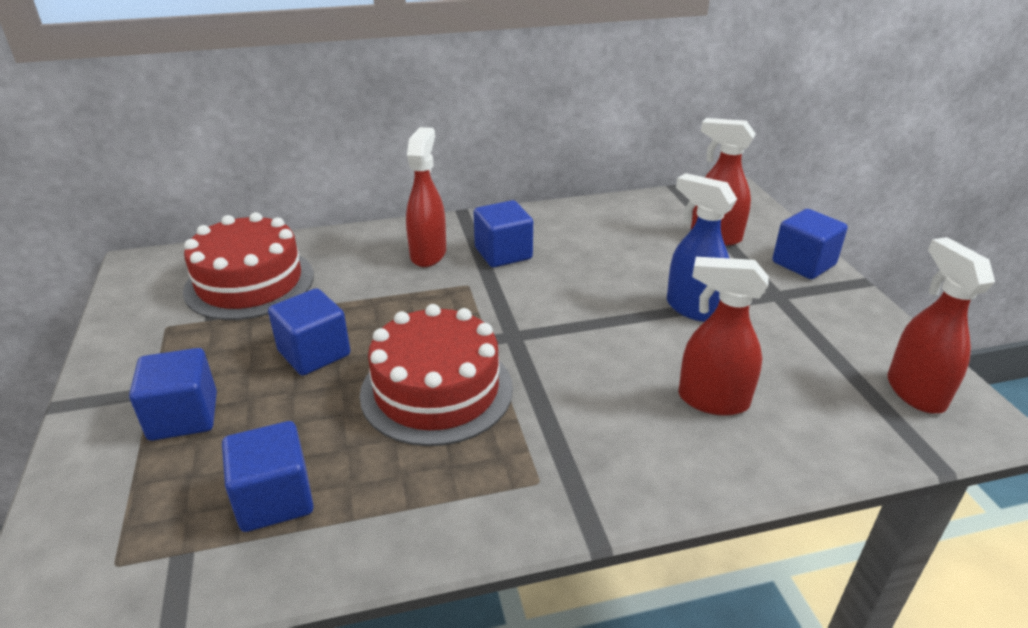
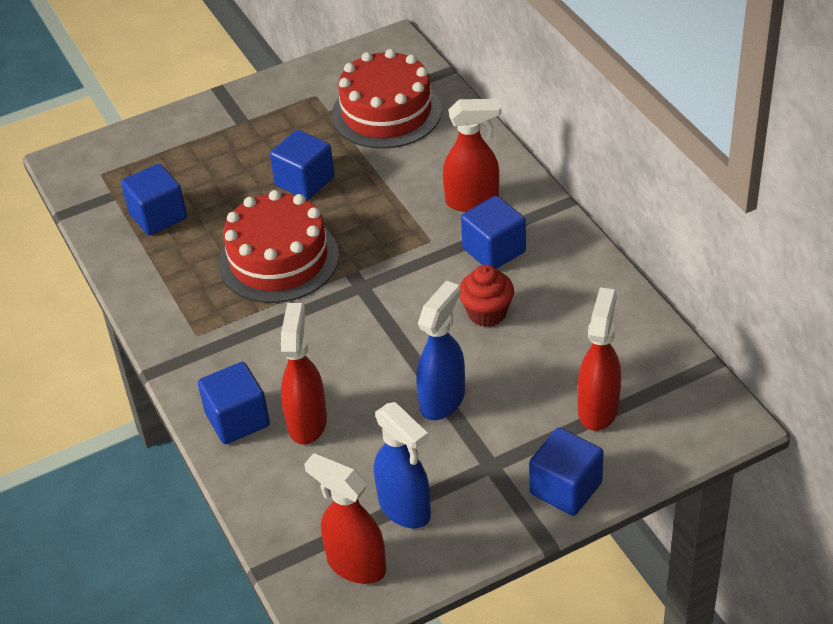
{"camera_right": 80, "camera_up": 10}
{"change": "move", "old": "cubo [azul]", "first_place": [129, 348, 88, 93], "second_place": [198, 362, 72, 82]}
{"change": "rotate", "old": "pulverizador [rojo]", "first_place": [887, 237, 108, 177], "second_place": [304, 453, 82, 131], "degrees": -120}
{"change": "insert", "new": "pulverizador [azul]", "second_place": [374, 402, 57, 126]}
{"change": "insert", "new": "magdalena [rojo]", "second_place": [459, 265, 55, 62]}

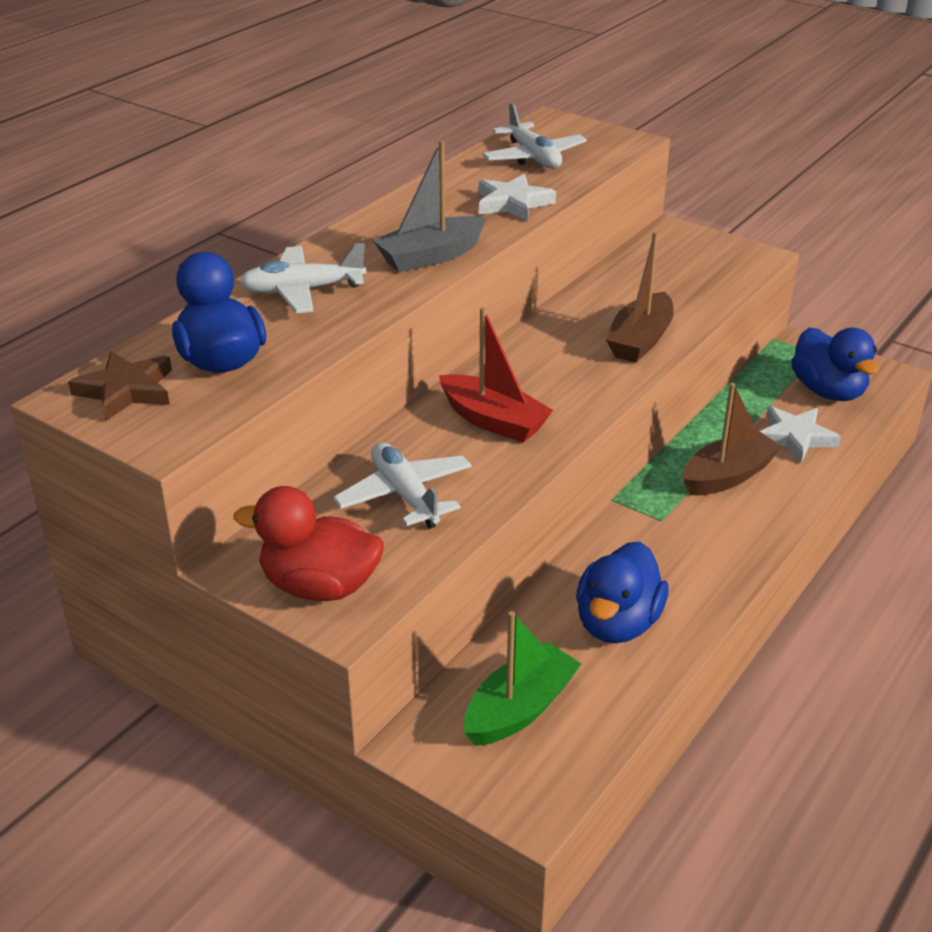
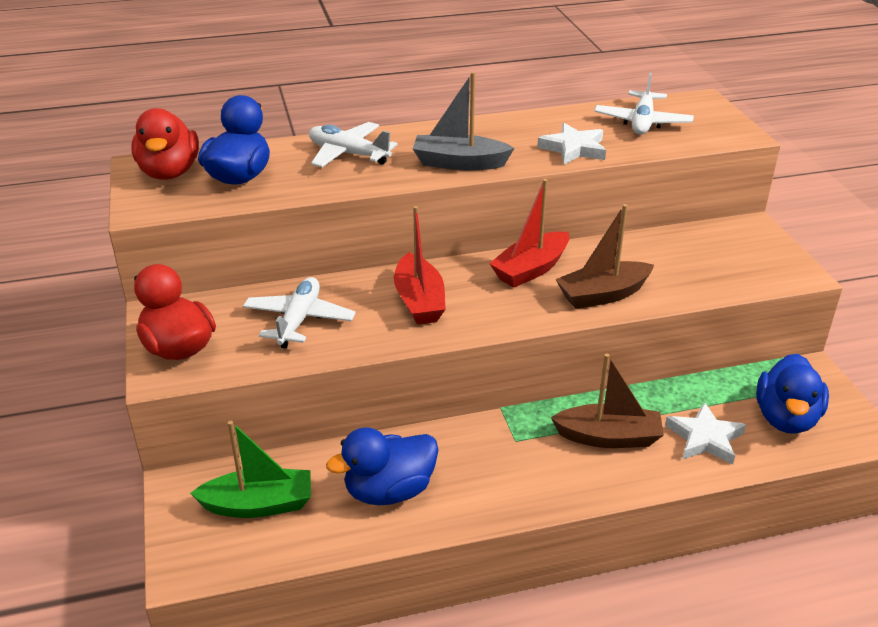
{"camera_right": 40, "camera_up": 0}
{"change": "replace", "old": "estrella [marrón]", "new": "pato [rojo]", "first_place": [68, 351, 104, 70], "second_place": [131, 108, 68, 72]}
{"change": "insert", "new": "barco [rojo]", "second_place": [489, 179, 80, 109]}

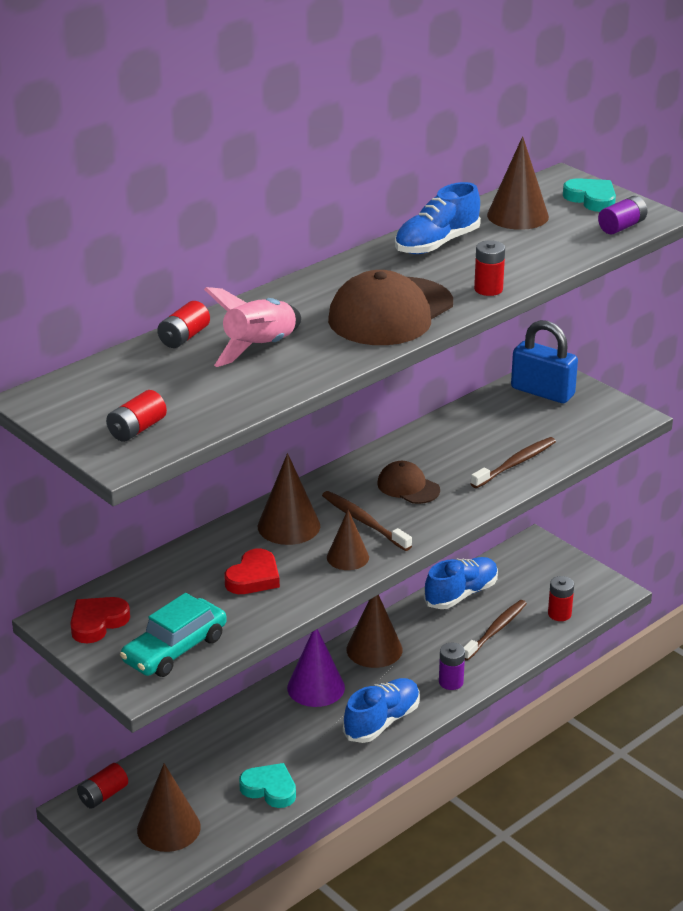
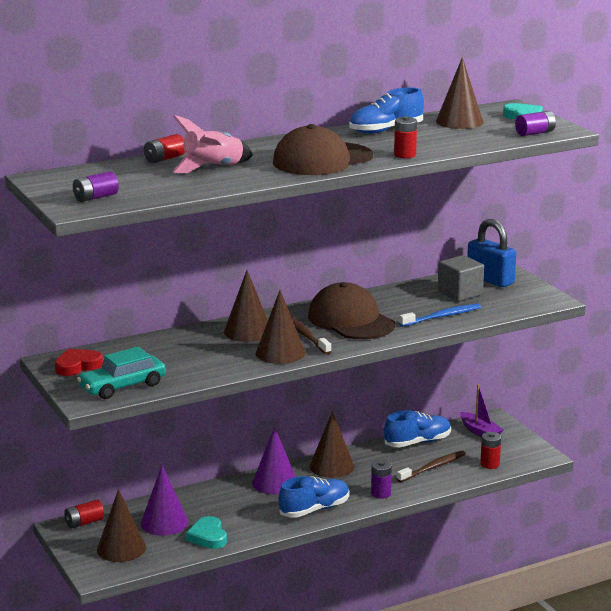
{"camera_right": 15, "camera_up": -10}
{"change": "recolor", "old": "pila [rojo]", "new": "pila [morado]", "first_place": [106, 390, 61, 52], "second_place": [73, 171, 46, 31]}
{"change": "delete", "old": "corazón [rojo]", "first_place": [224, 548, 56, 46]}
{"change": "rotate", "old": "corazón [turquesa]", "first_place": [239, 763, 57, 45], "second_place": [186, 516, 41, 33], "degrees": -150}
{"change": "resize", "old": "cono [marrón]", "first_place": [327, 510, 42, 60], "second_place": [256, 290, 49, 74], "factor": 1.52}
{"change": "resize", "old": "gorra [marrón]", "first_place": [377, 461, 63, 43], "second_place": [308, 282, 87, 57], "factor": 1.89}
{"change": "recolor", "old": "cepillo de dientes [marrón]", "new": "cepillo de dientes [azul]", "first_place": [470, 437, 86, 51], "second_place": [399, 304, 82, 23]}
{"change": "insert", "new": "cono [morado]", "second_place": [141, 465, 47, 71]}
{"change": "insert", "new": "cubo [gris]", "second_place": [438, 255, 46, 47]}
{"change": "insert", "new": "barco [morado]", "second_place": [460, 384, 43, 53]}

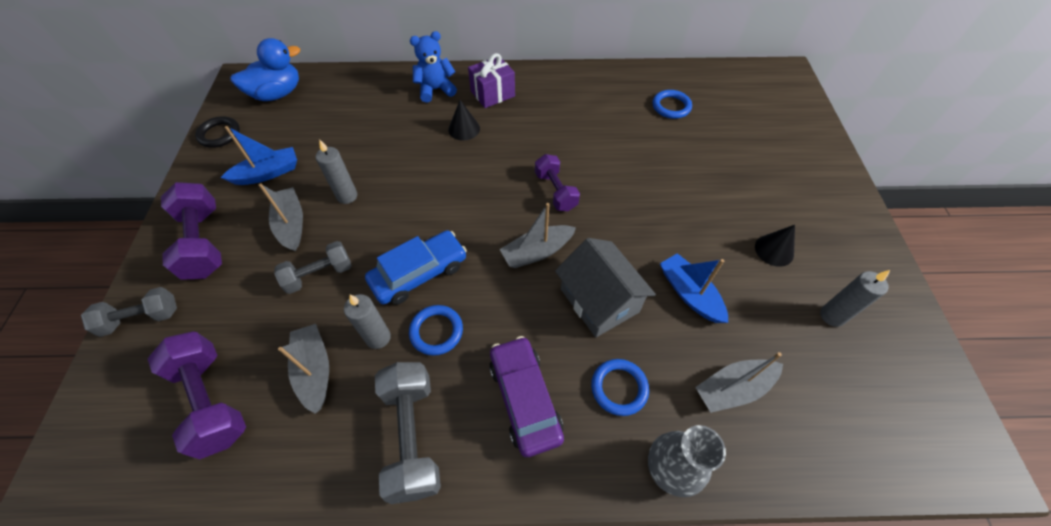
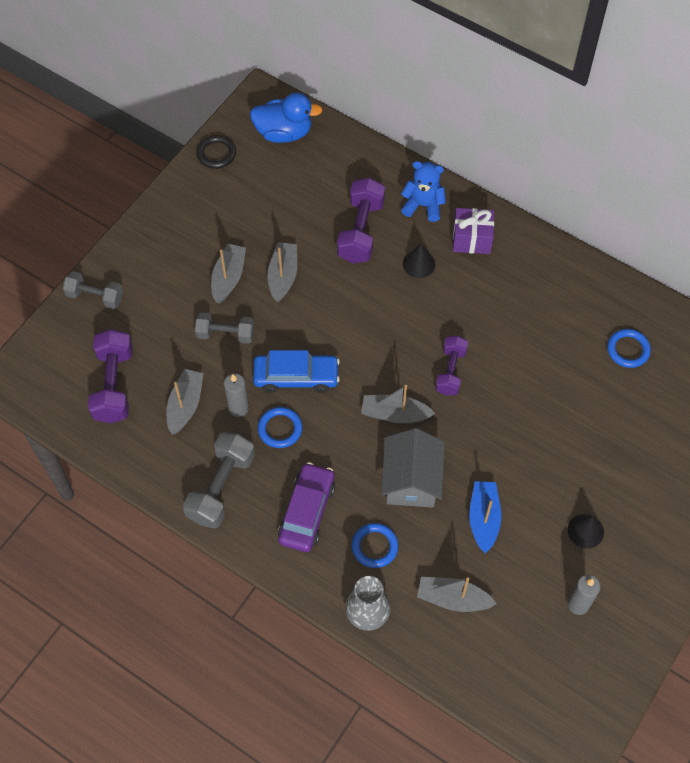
{"camera_right": 35, "camera_up": 5}
{"change": "move", "old": "mancuerna [morado]", "first_place": [161, 182, 61, 98], "second_place": [337, 178, 48, 85]}
{"change": "delete", "old": "barco [azul]", "first_place": [220, 126, 77, 59]}
{"change": "replace", "old": "vela [gris]", "new": "barco [gris]", "first_place": [316, 139, 41, 65], "second_place": [267, 242, 30, 61]}

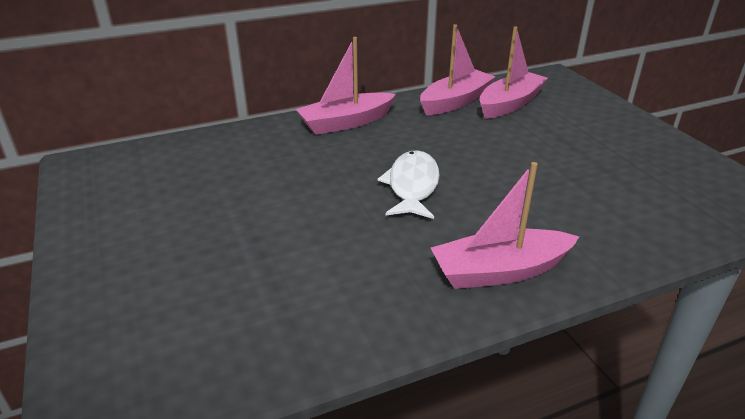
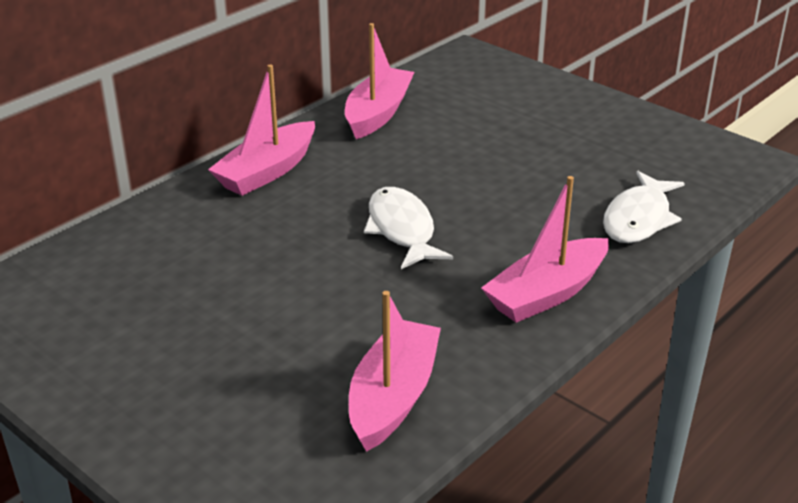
{"camera_right": -25, "camera_up": 0}
{"change": "move", "old": "barco [rosa]", "first_place": [479, 27, 69, 92], "second_place": [349, 291, 92, 161]}
{"change": "insert", "new": "pez [blanco]", "second_place": [603, 171, 82, 72]}

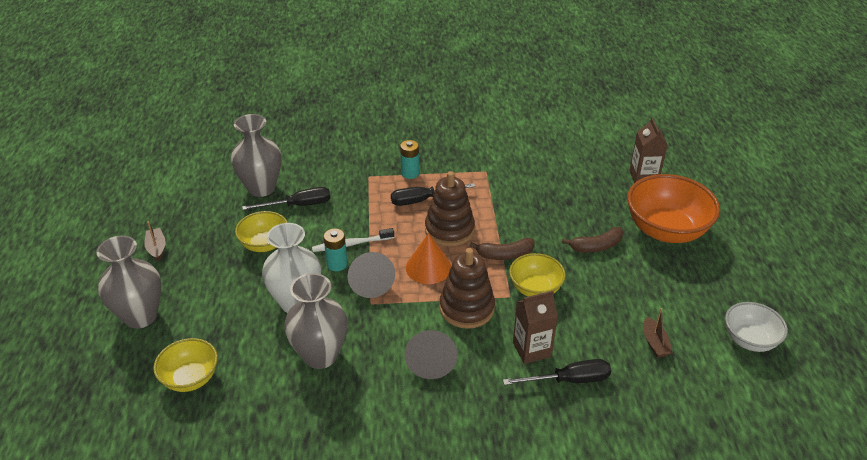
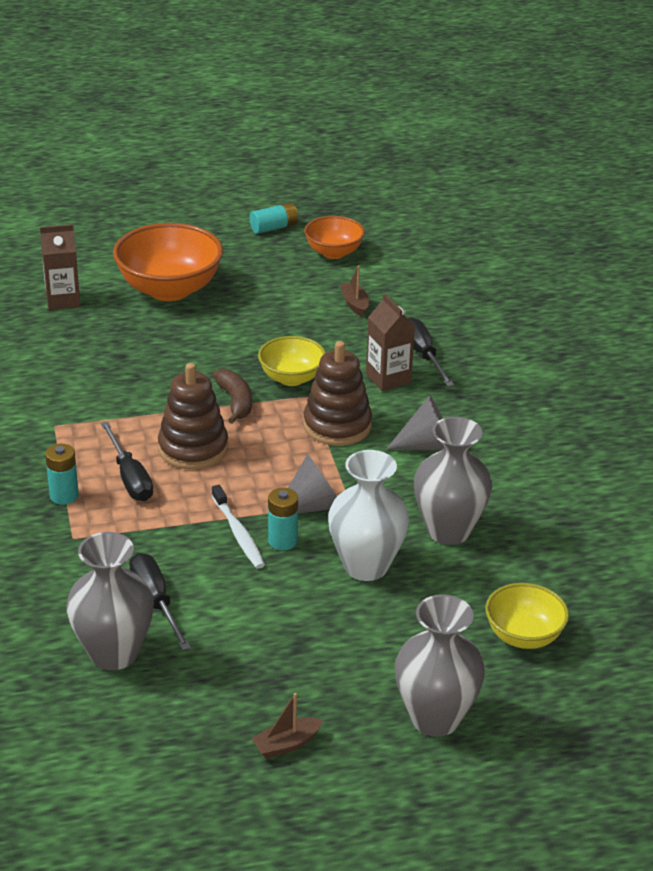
{"camera_right": -100, "camera_up": -5}
{"change": "delete", "old": "cuenco [amarillo]", "first_place": [235, 211, 53, 41]}
{"change": "delete", "old": "cono [naranja]", "first_place": [406, 233, 45, 51]}
{"change": "delete", "old": "plátano [marrón]", "first_place": [562, 227, 62, 26]}
{"change": "rotate", "old": "barco [marrón]", "first_place": [644, 308, 29, 50], "second_place": [340, 265, 29, 52], "degrees": -90}
{"change": "recolor", "old": "cuenco [blanco]", "new": "cuenco [naranja]", "first_place": [725, 302, 63, 50], "second_place": [304, 216, 61, 43]}
{"change": "insert", "new": "pila [turquesa]", "second_place": [250, 203, 48, 31]}

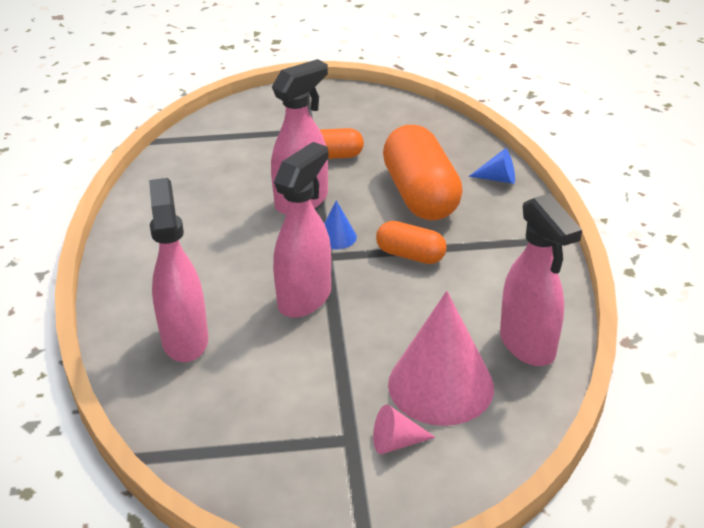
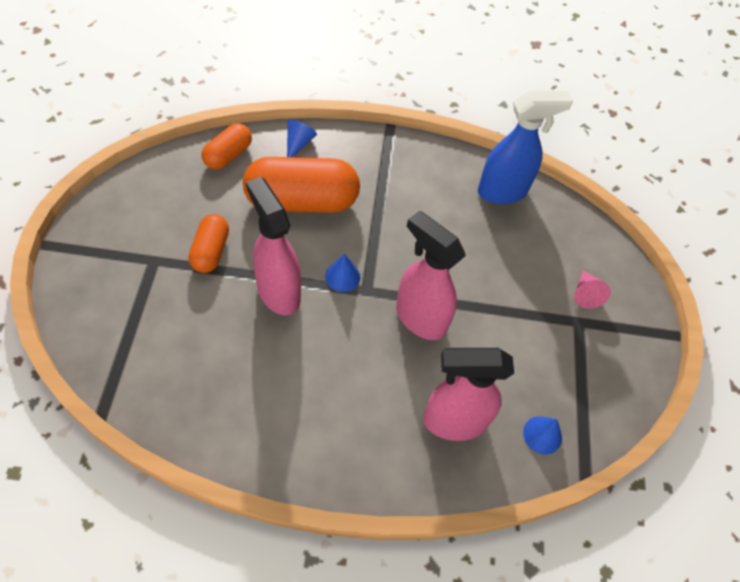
{"camera_right": -85, "camera_up": 20}
{"change": "move", "old": "cápsula [naranja]", "first_place": [376, 221, 71, 43], "second_place": [202, 123, 50, 47]}
{"change": "delete", "old": "cono [rosa]", "first_place": [388, 291, 106, 135]}
{"change": "recolor", "old": "pulverizador [rosa]", "new": "pulverizador [azul]", "first_place": [500, 193, 82, 173], "second_place": [478, 91, 95, 113]}
{"change": "insert", "new": "cono [azul]", "second_place": [523, 416, 39, 38]}

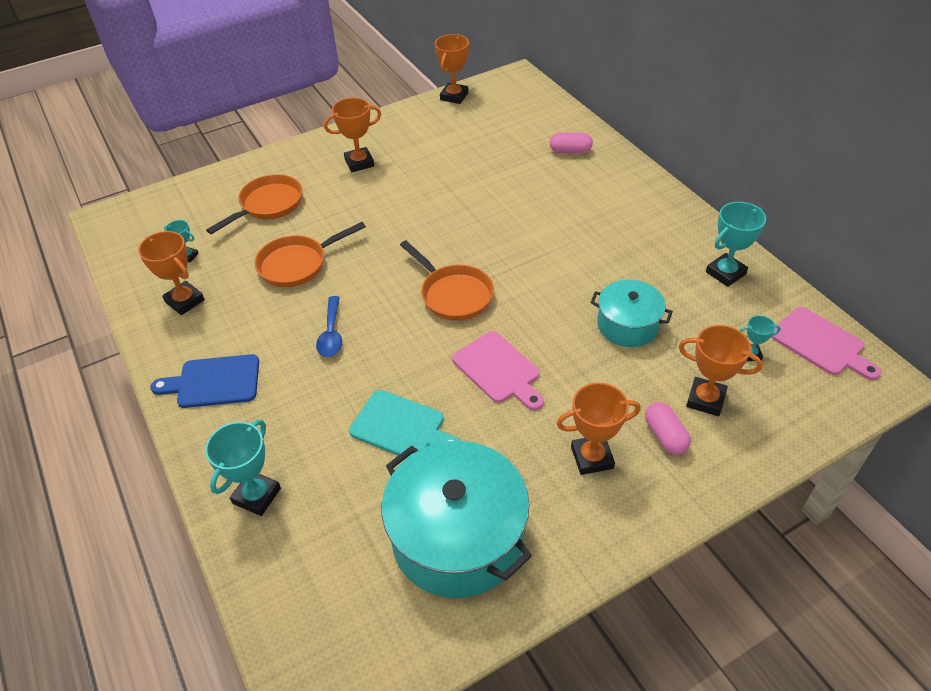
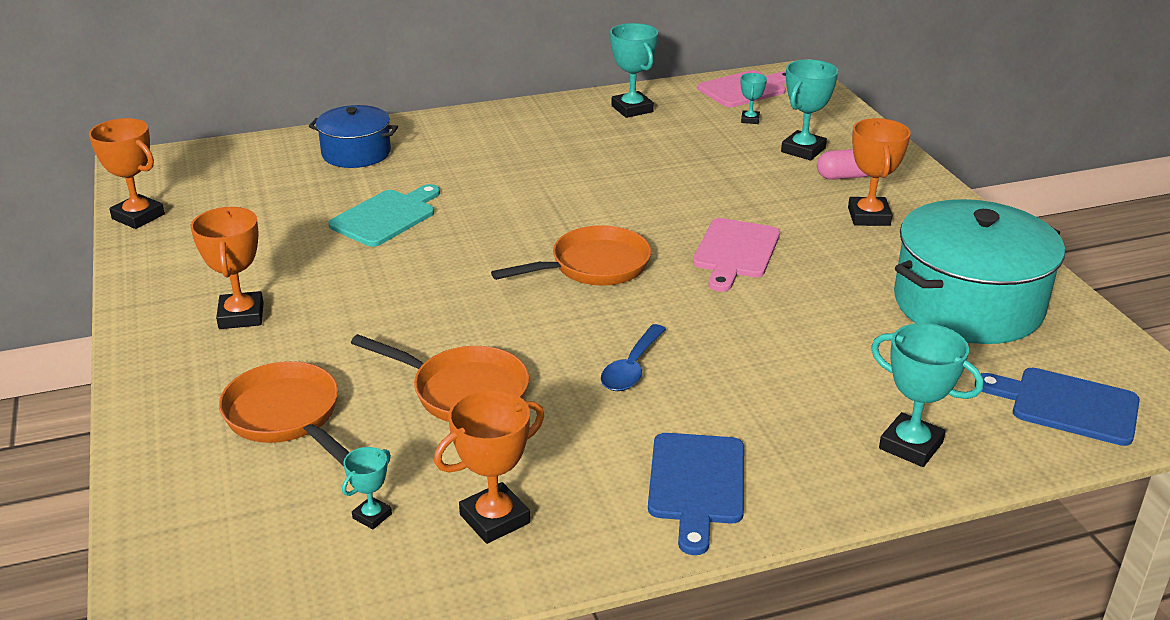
{"camera_right": -80, "camera_up": -15}
{"change": "rotate", "old": "sartén [naranja]", "first_place": [255, 222, 111, 65], "second_place": [351, 334, 178, 88], "degrees": -45}
{"change": "rotate", "old": "cuchara [azul]", "first_place": [316, 296, 26, 61], "second_place": [601, 324, 65, 67], "degrees": 105}
{"change": "move", "old": "tabla de cortar [turquesa]", "first_place": [349, 390, 112, 67], "second_place": [328, 184, 112, 63]}
{"change": "rotate", "old": "tabla de cortar [rosa]", "first_place": [452, 331, 92, 79], "second_place": [693, 218, 87, 74], "degrees": 135}
{"change": "replace", "old": "cápsula [rosa]", "new": "olla [azul]", "first_place": [550, 132, 43, 21], "second_place": [309, 105, 89, 63]}
{"change": "delete", "old": "olla [turquesa]", "first_place": [591, 280, 82, 67]}
{"change": "recolor", "old": "trofeo [naranja]", "new": "trofeo [turquesa]", "first_place": [679, 325, 84, 91], "second_place": [781, 59, 57, 101]}
{"change": "insert", "new": "tabla de cortar [azul]", "second_place": [975, 368, 165, 78]}

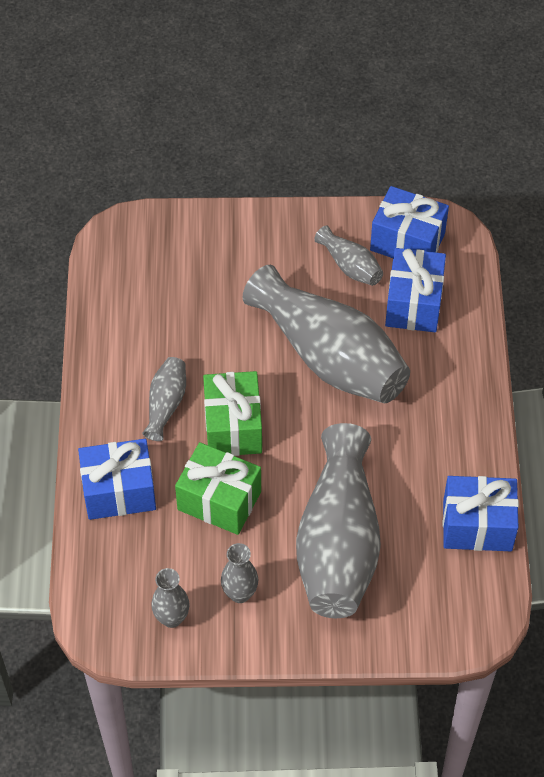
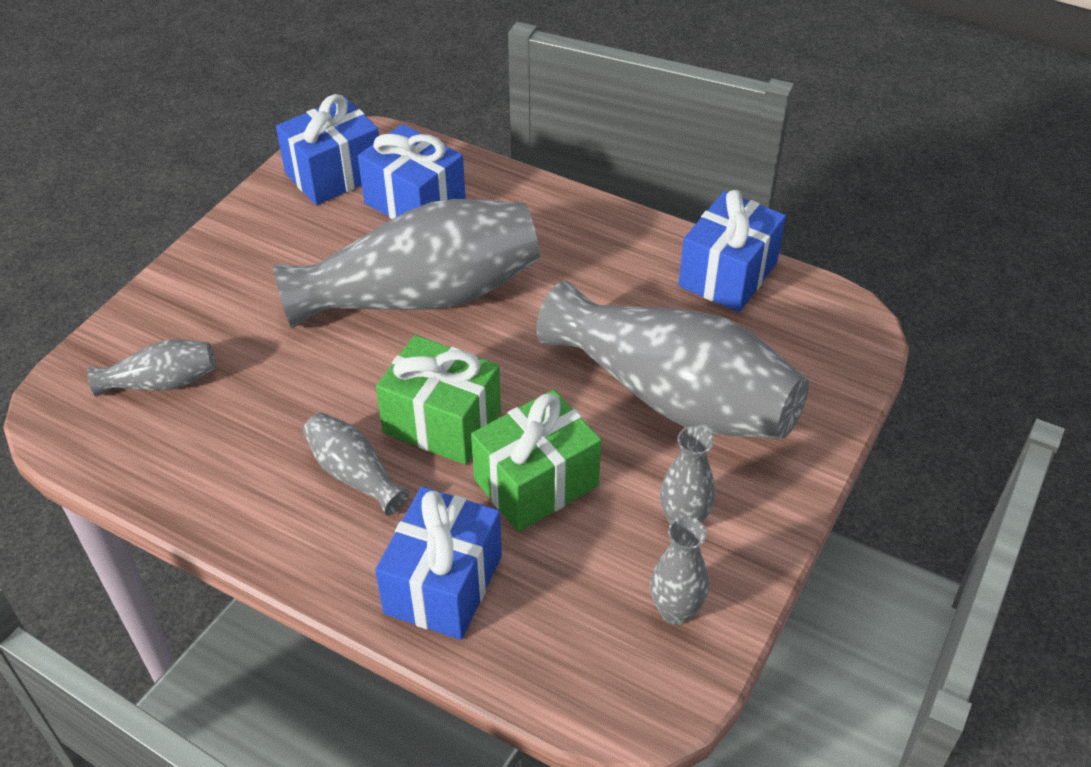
{"camera_right": -60, "camera_up": -10}
{"change": "move", "old": "florero [gris]", "first_place": [314, 226, 69, 60], "second_place": [87, 339, 129, 58]}

